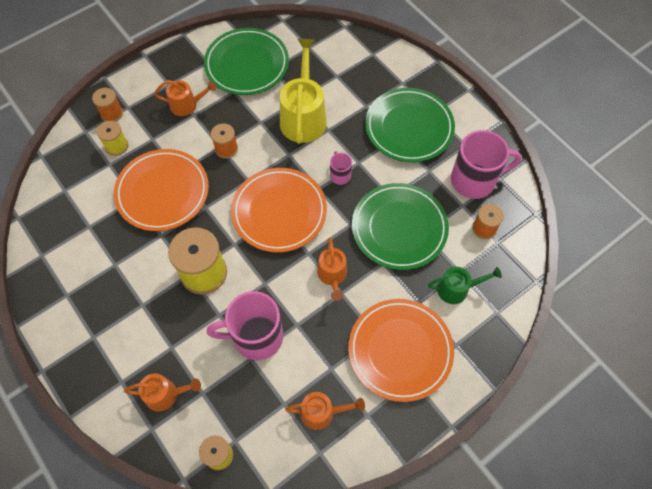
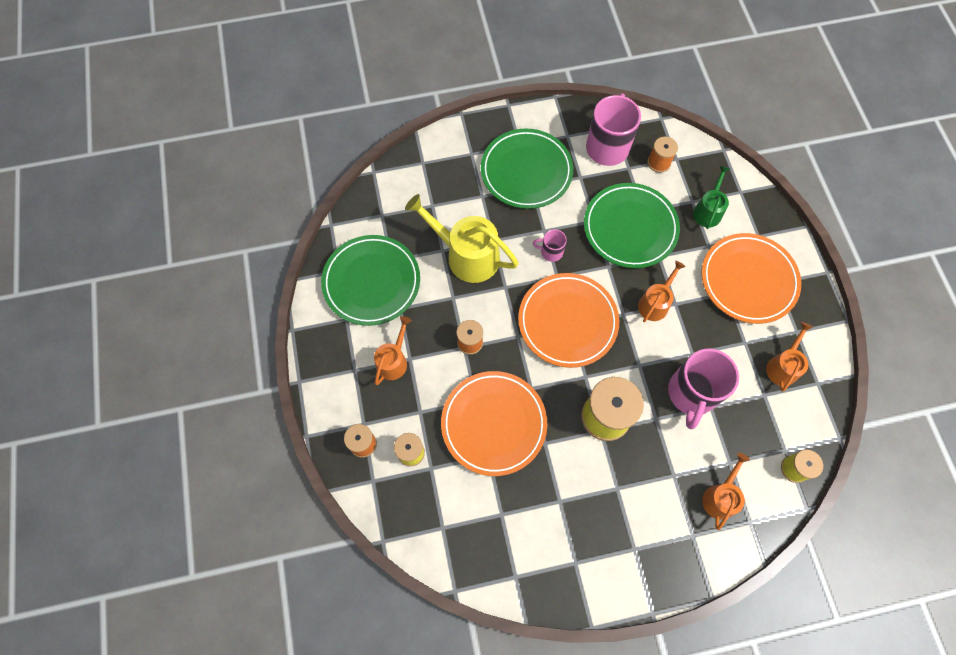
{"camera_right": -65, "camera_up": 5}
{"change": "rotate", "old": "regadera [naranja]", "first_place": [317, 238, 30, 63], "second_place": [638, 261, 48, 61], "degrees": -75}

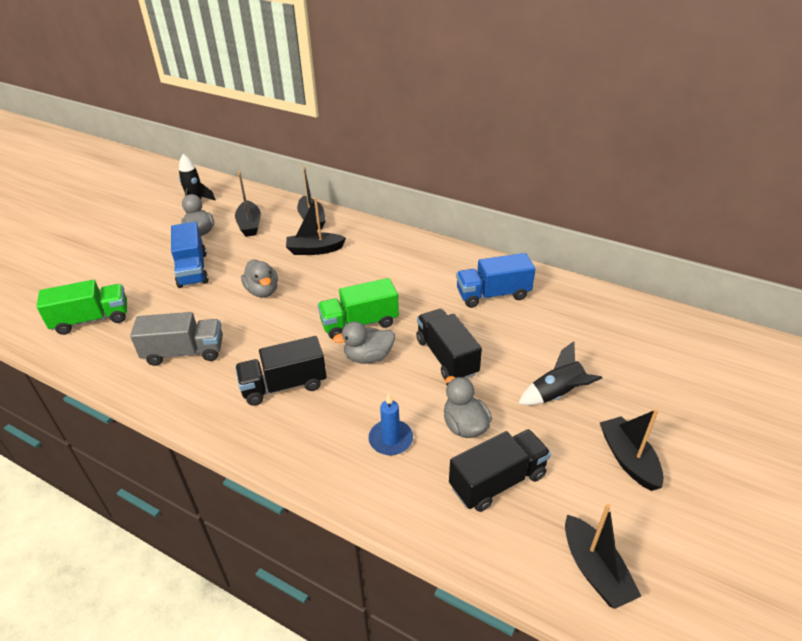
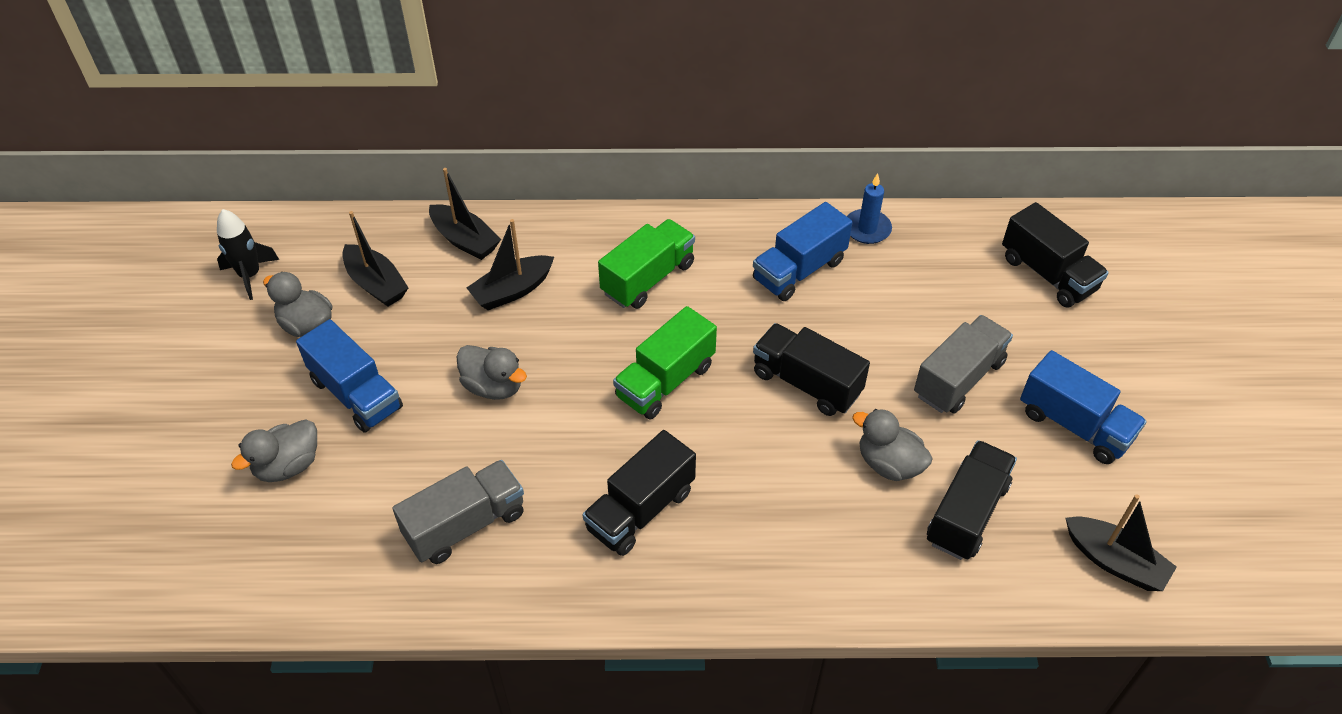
{"camera_right": -30, "camera_up": 10}
{"change": "move", "old": "camión [verde]", "first_place": [36, 280, 91, 55], "second_place": [598, 219, 97, 90]}
{"change": "move", "old": "pato [gris]", "first_place": [333, 321, 62, 43], "second_place": [231, 419, 86, 63]}
{"change": "move", "old": "vela [azul]", "first_place": [368, 393, 45, 62], "second_place": [847, 173, 45, 71]}
{"change": "replace", "old": "cohete [negro]", "new": "camión [gris]", "first_place": [518, 341, 84, 64], "second_place": [914, 315, 99, 99]}
{"change": "replace", "old": "barco [negro]", "new": "camión [azul]", "first_place": [600, 409, 64, 82], "second_place": [1020, 350, 127, 114]}
{"change": "insert", "new": "camión [negro]", "second_place": [1002, 202, 107, 106]}

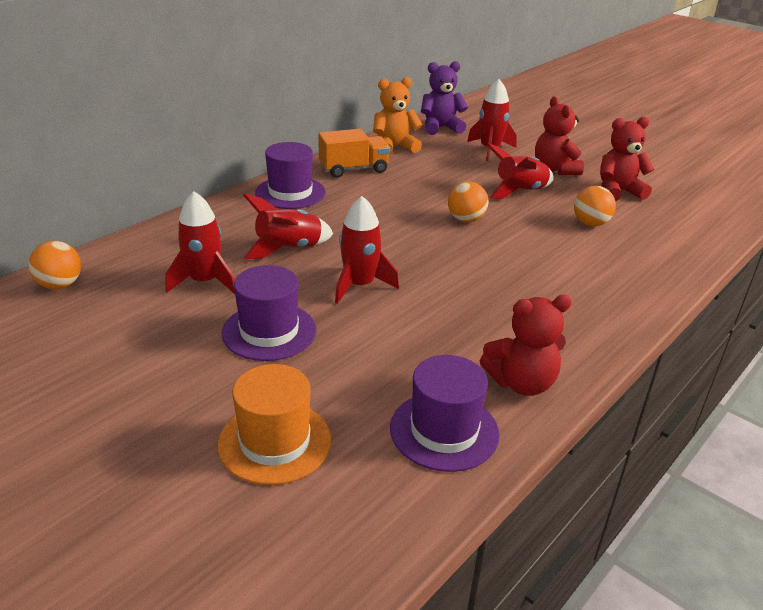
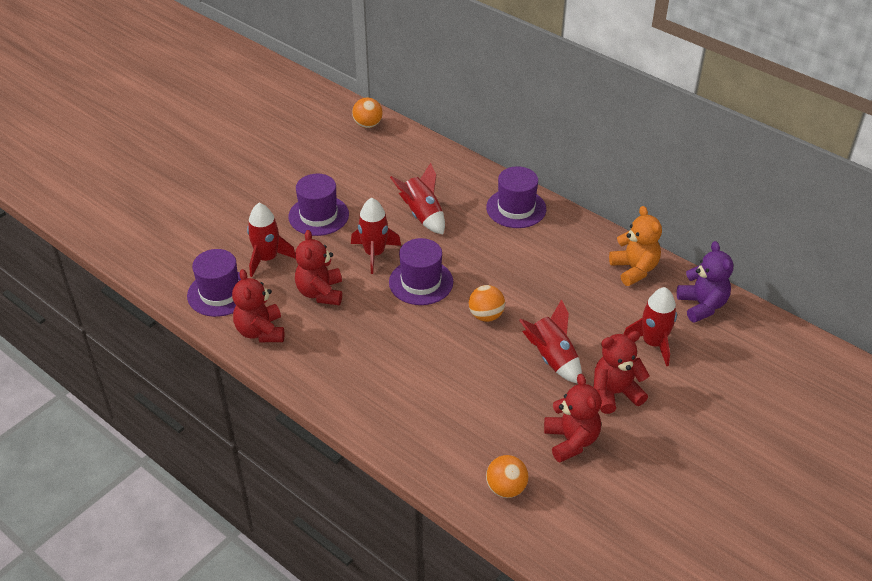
{"camera_right": 90, "camera_up": 10}
{"change": "move", "old": "cohete [rojo]", "first_place": [166, 191, 69, 103], "second_place": [247, 203, 49, 74]}
{"change": "delete", "old": "sombrero [naranja]", "first_place": [218, 364, 113, 121]}
{"change": "delete", "old": "camión [naranja]", "first_place": [318, 129, 72, 49]}
{"change": "move", "old": "pelota [naranja]", "first_place": [574, 186, 42, 40], "second_place": [486, 455, 43, 43]}
{"change": "insert", "new": "osito [rojo]", "second_place": [295, 230, 47, 75]}
{"change": "insert", "new": "sombrero [morado]", "second_place": [389, 238, 64, 67]}

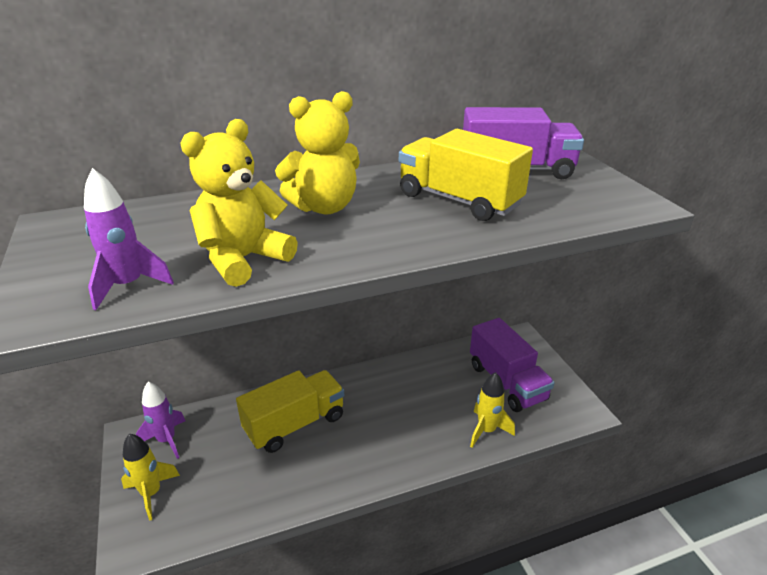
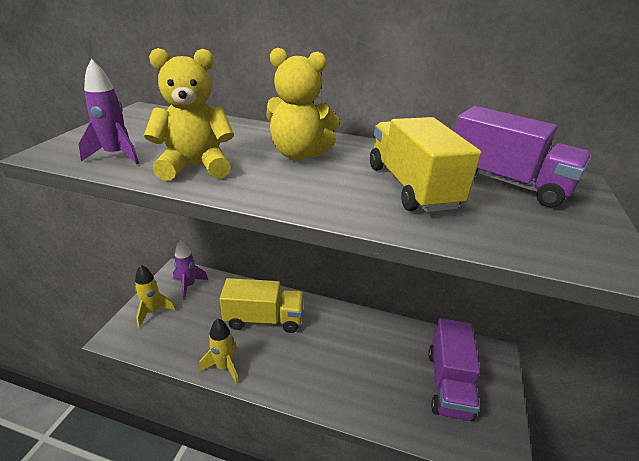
{"camera_right": 35, "camera_up": 0}
{"change": "move", "old": "cohete [amarillo]", "first_place": [470, 372, 45, 76], "second_place": [199, 318, 40, 66]}

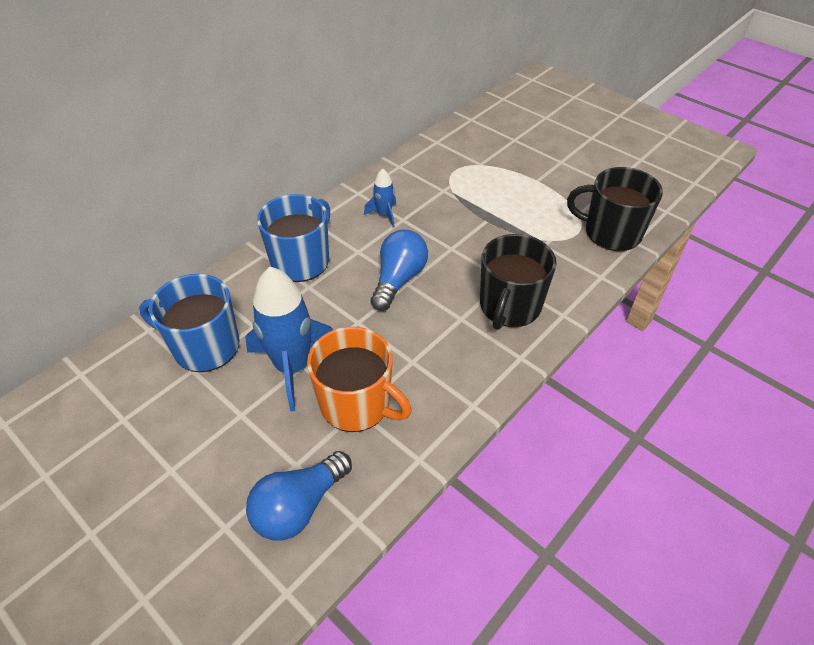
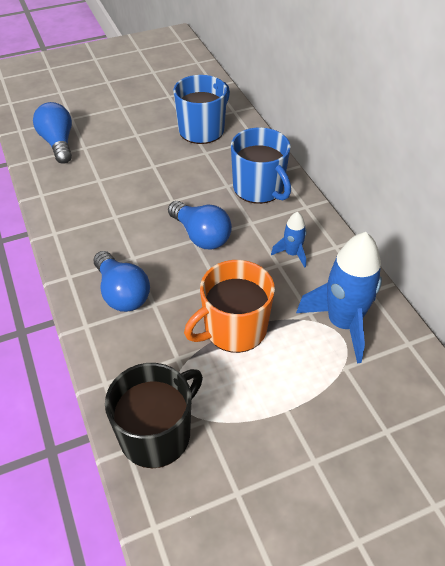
{"camera_right": 115, "camera_up": 0}
{"change": "move", "old": "cohete [azul]", "first_place": [245, 267, 88, 145], "second_place": [296, 232, 86, 132]}
{"change": "move", "old": "taza [naranja]", "first_place": [307, 327, 104, 105], "second_place": [184, 260, 91, 93]}
{"change": "replace", "old": "taza [negro]", "new": "bombilla [azul]", "first_place": [480, 234, 76, 96], "second_place": [94, 251, 56, 61]}

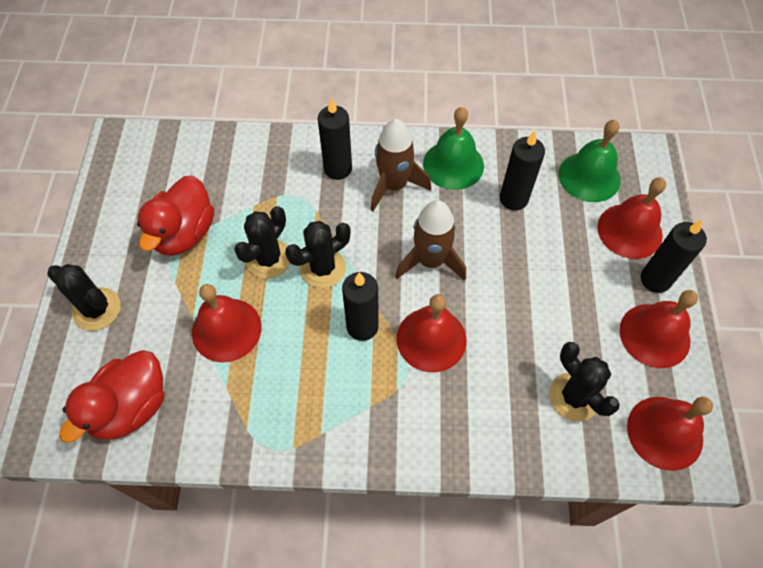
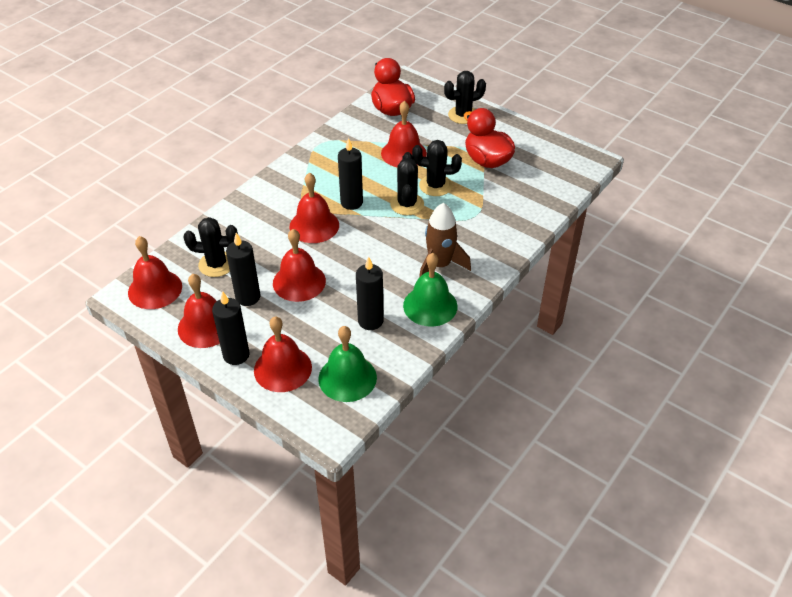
{"camera_right": 125, "camera_up": -15}
{"change": "rotate", "old": "cactus [negro]", "first_place": [234, 206, 56, 73], "second_place": [412, 140, 50, 56], "degrees": -60}
{"change": "move", "old": "vela [negro]", "first_place": [318, 98, 34, 82], "second_place": [226, 233, 34, 73]}
{"change": "delete", "old": "cohete [marrón]", "first_place": [395, 200, 71, 81]}
{"change": "insert", "new": "campana [rojo]", "second_place": [273, 229, 53, 73]}

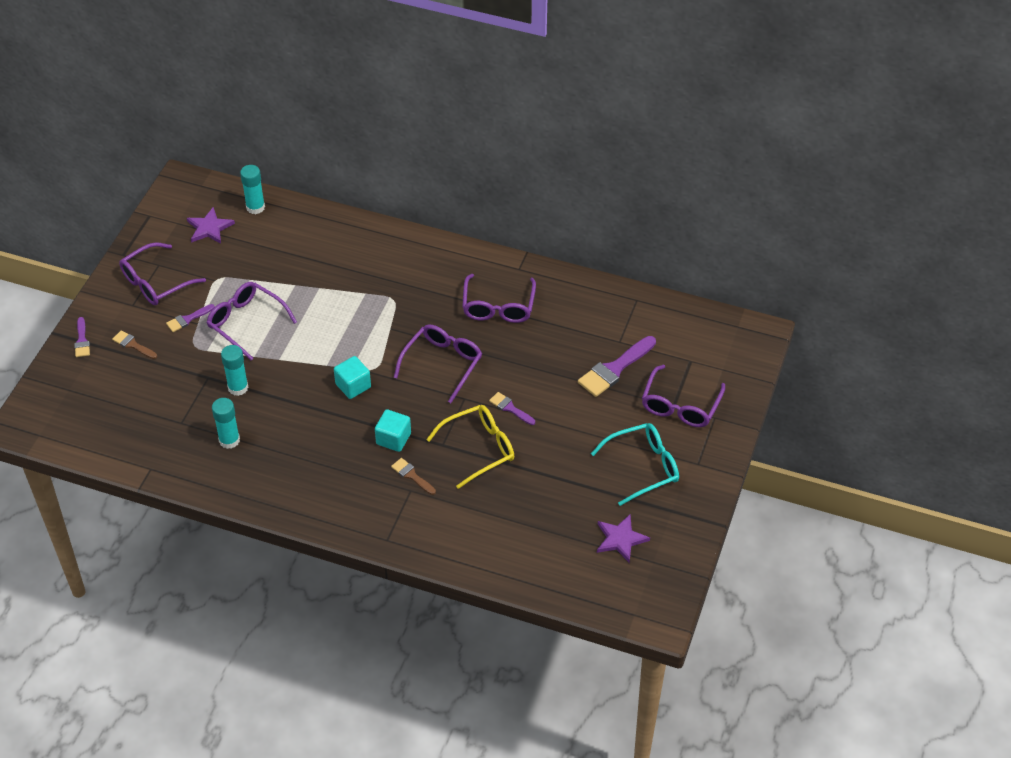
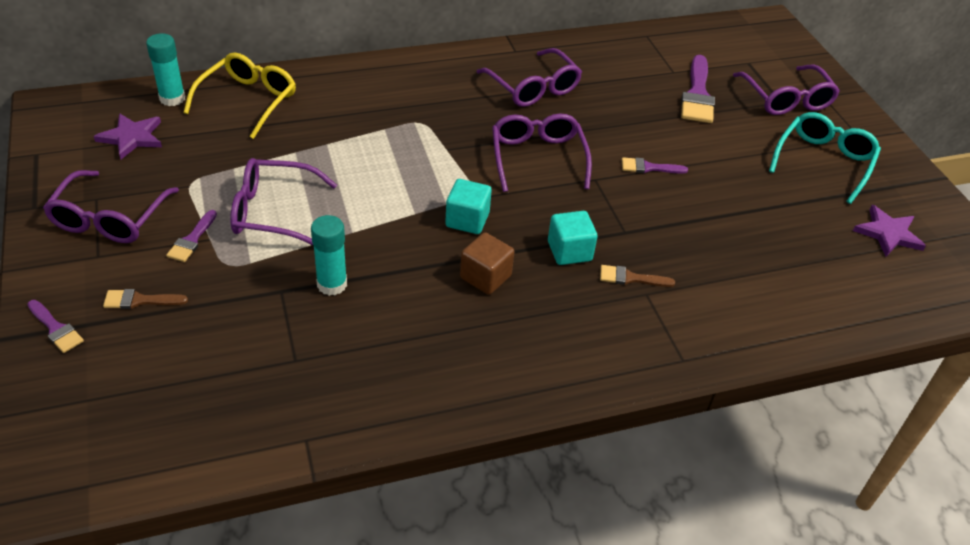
{"camera_right": -40, "camera_up": -5}
{"change": "delete", "old": "barra de pegamento [turquesa]", "first_place": [212, 398, 28, 51]}
{"change": "move", "old": "gafas [amarillo]", "first_place": [426, 405, 88, 84], "second_place": [184, 53, 112, 86]}
{"change": "insert", "new": "cubo [marrón]", "second_place": [460, 232, 54, 63]}

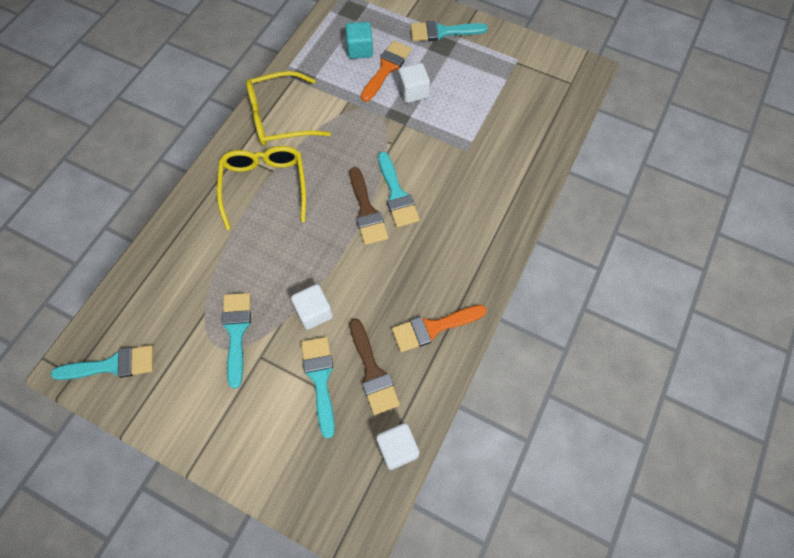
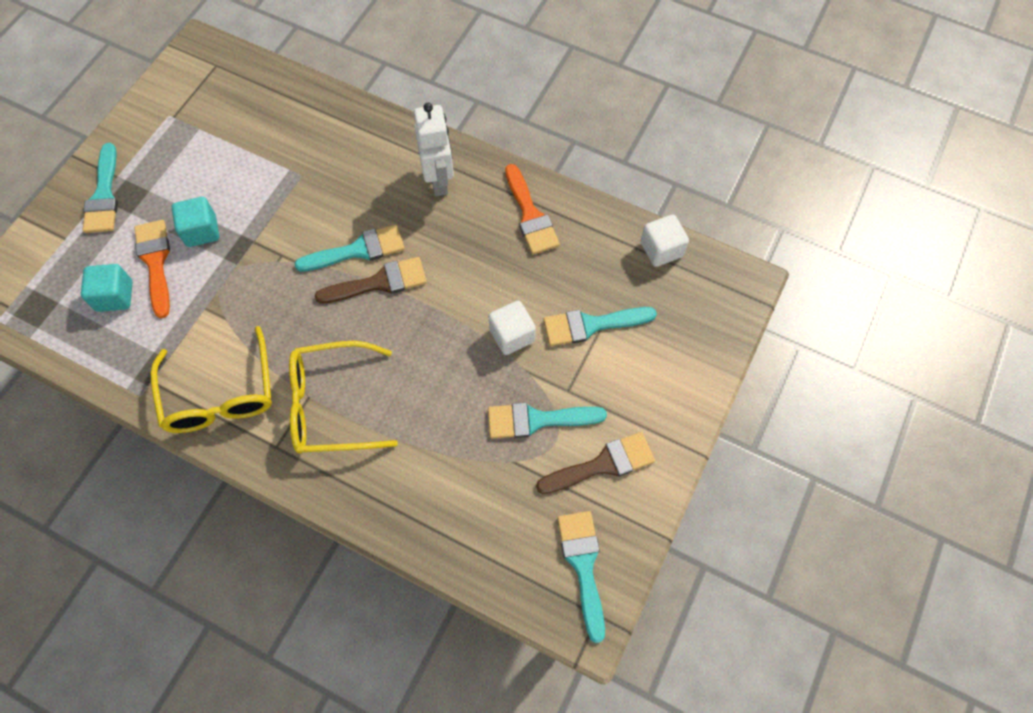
{"camera_right": -90, "camera_up": 0}
{"change": "move", "old": "pincel [marrón]", "first_place": [350, 318, 50, 97], "second_place": [536, 432, 119, 62]}
{"change": "rotate", "old": "pincel [naranja]", "first_place": [361, 41, 51, 61], "second_place": [134, 220, 36, 98], "degrees": 45}
{"change": "recolor", "old": "cubo [blanco]", "new": "cubo [turquesa]", "first_place": [398, 63, 32, 40], "second_place": [172, 197, 47, 50]}
{"change": "insert", "new": "robot [blanco]", "second_place": [414, 103, 40, 93]}

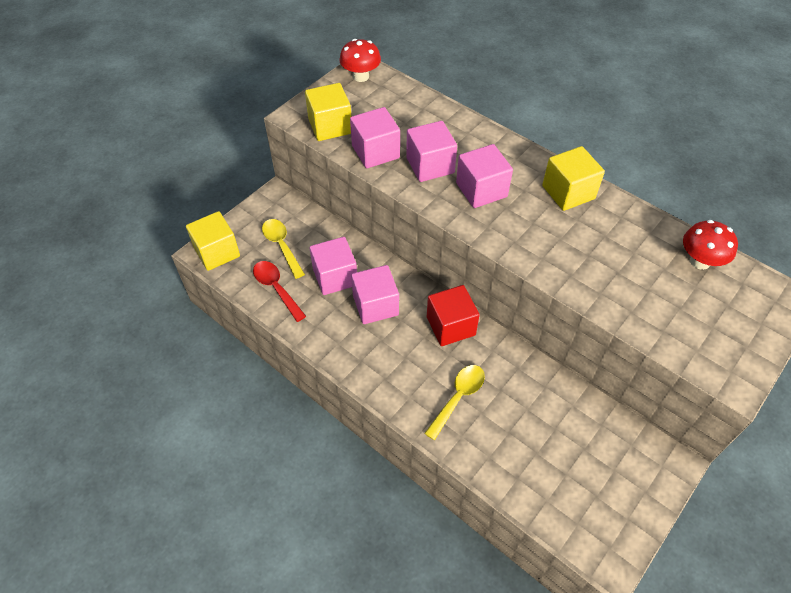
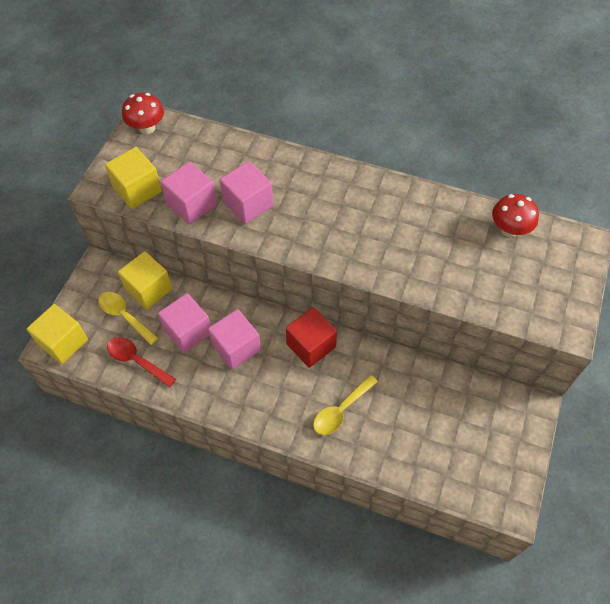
{"camera_right": -20, "camera_up": 5}
{"change": "rotate", "old": "cuchara [amarillo]", "first_place": [424, 365, 61, 75], "second_place": [313, 375, 65, 60], "degrees": -150}
{"change": "delete", "old": "cubo [rosa]", "first_place": [456, 144, 57, 64]}
{"change": "move", "old": "cubo [amarillo]", "first_place": [542, 146, 63, 65], "second_place": [118, 251, 54, 58]}

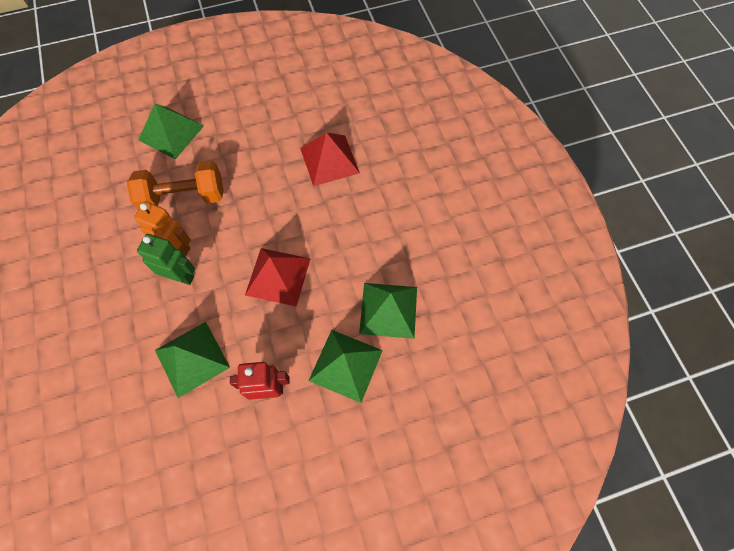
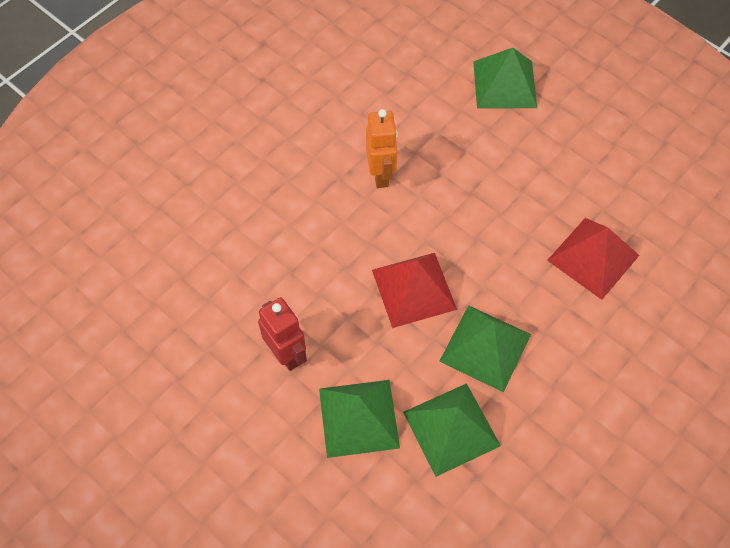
{"camera_right": 60, "camera_up": -5}
{"change": "delete", "old": "mancuerna [naranja]", "first_place": [127, 161, 97, 49]}
{"change": "delete", "old": "robot [verde]", "first_place": [137, 234, 58, 51]}
{"change": "move", "old": "pirámide [verde]", "first_place": [155, 322, 75, 76], "second_place": [439, 305, 92, 87]}

